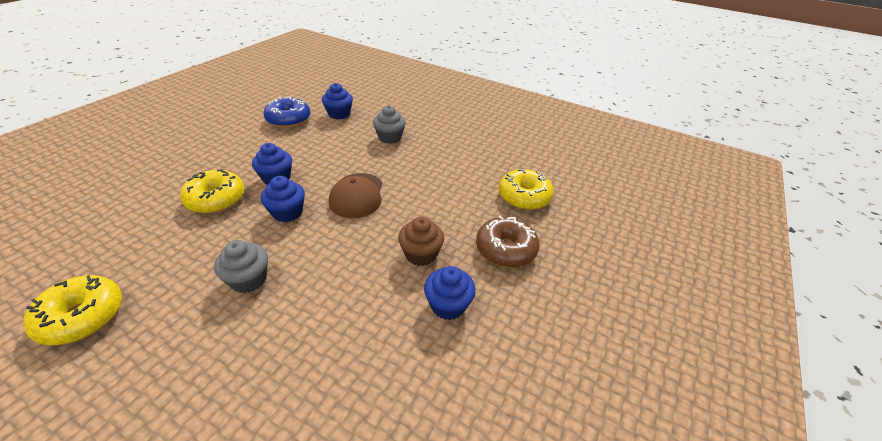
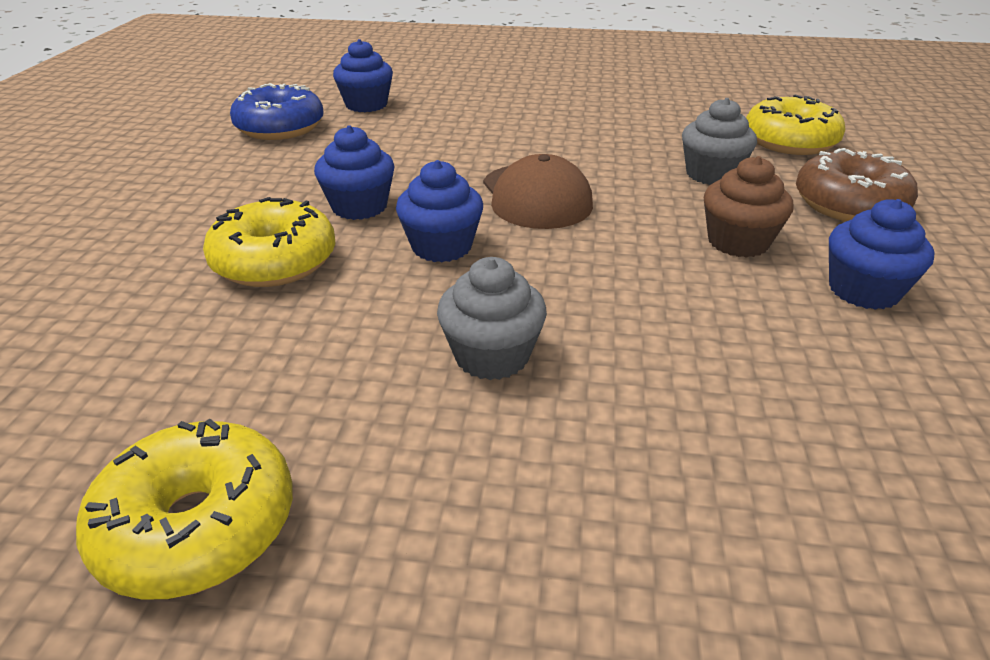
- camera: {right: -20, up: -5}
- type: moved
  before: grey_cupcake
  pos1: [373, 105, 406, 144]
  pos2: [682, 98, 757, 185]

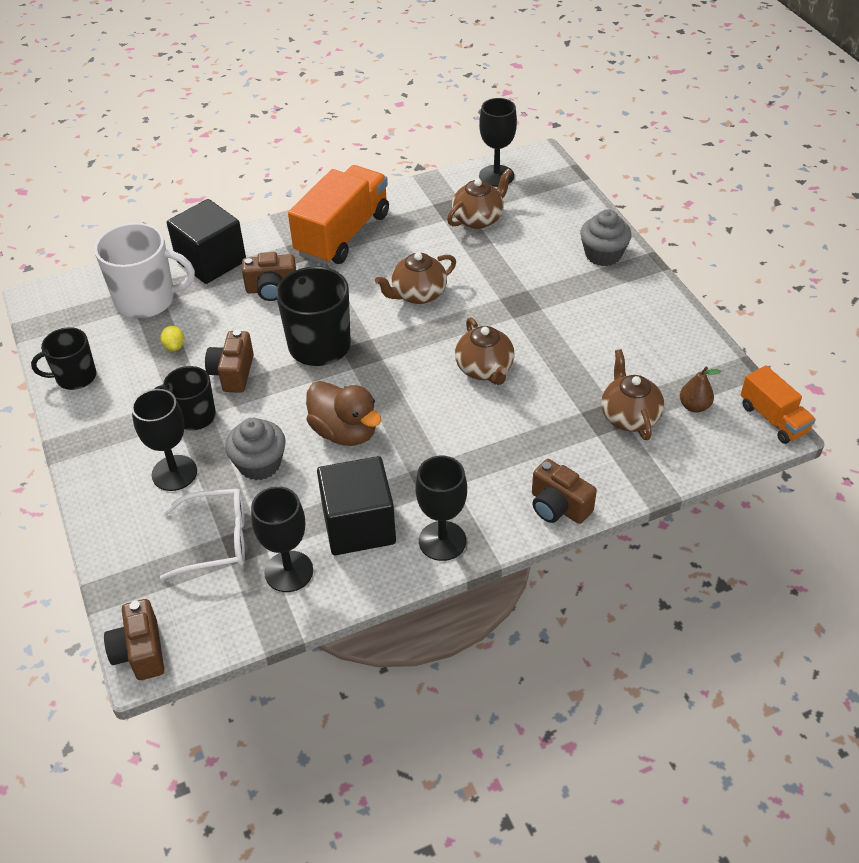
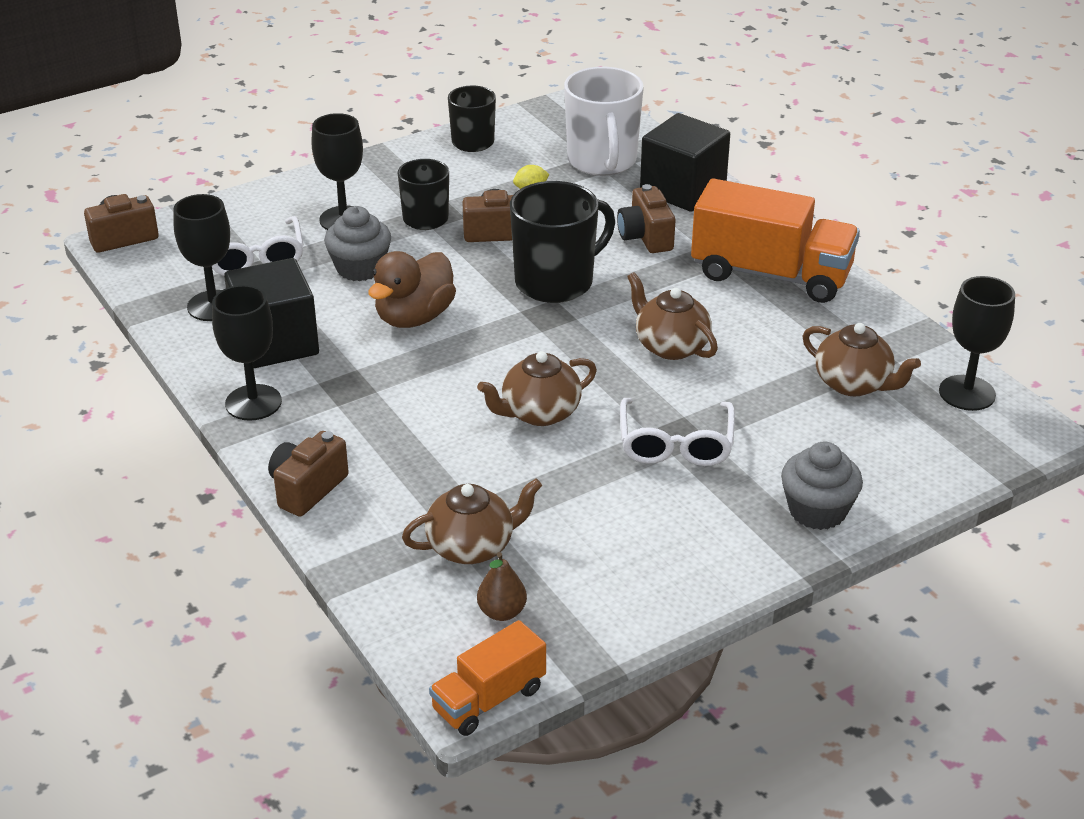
- camera: {right: 80, up: -10}
- type: added
  after: white_glasses
  pos2: [620, 398, 735, 466]

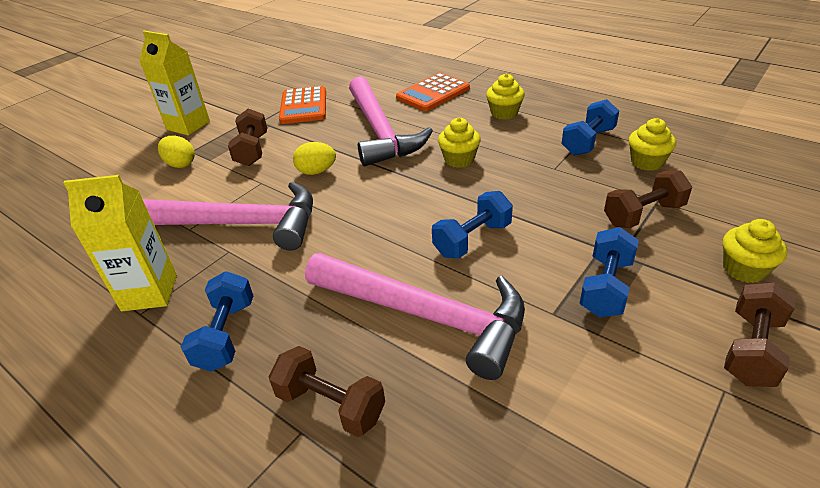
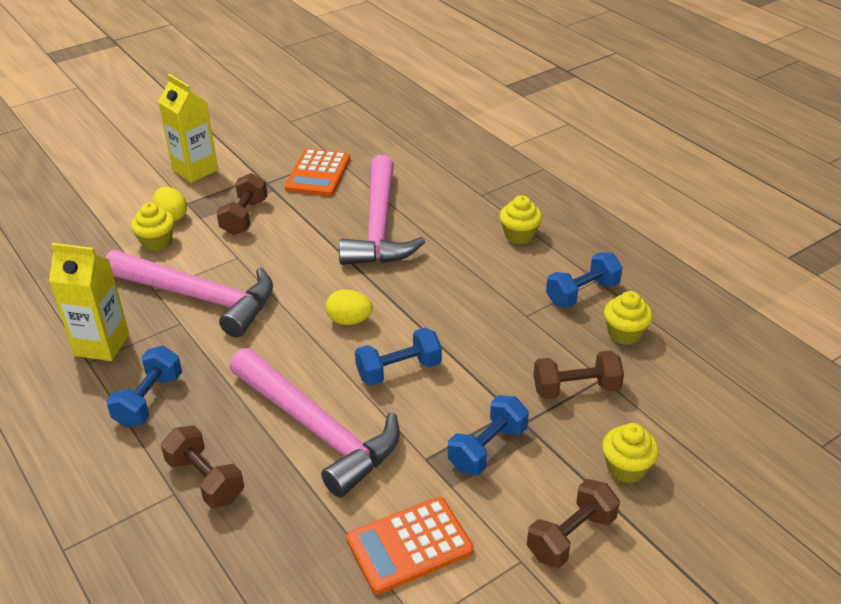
- camera: {right: 15, up: 0}
- type: moved
  before: yellow_cupcake
  pos1: [438, 118, 481, 168]
  pos2: [131, 202, 174, 251]
- type: moved
  before: yellow_egg
  pos1: [293, 142, 336, 175]
  pos2: [325, 289, 373, 325]
- type: moved
  before: orange_calculator
  pos1: [396, 73, 470, 111]
  pos2: [346, 497, 474, 594]

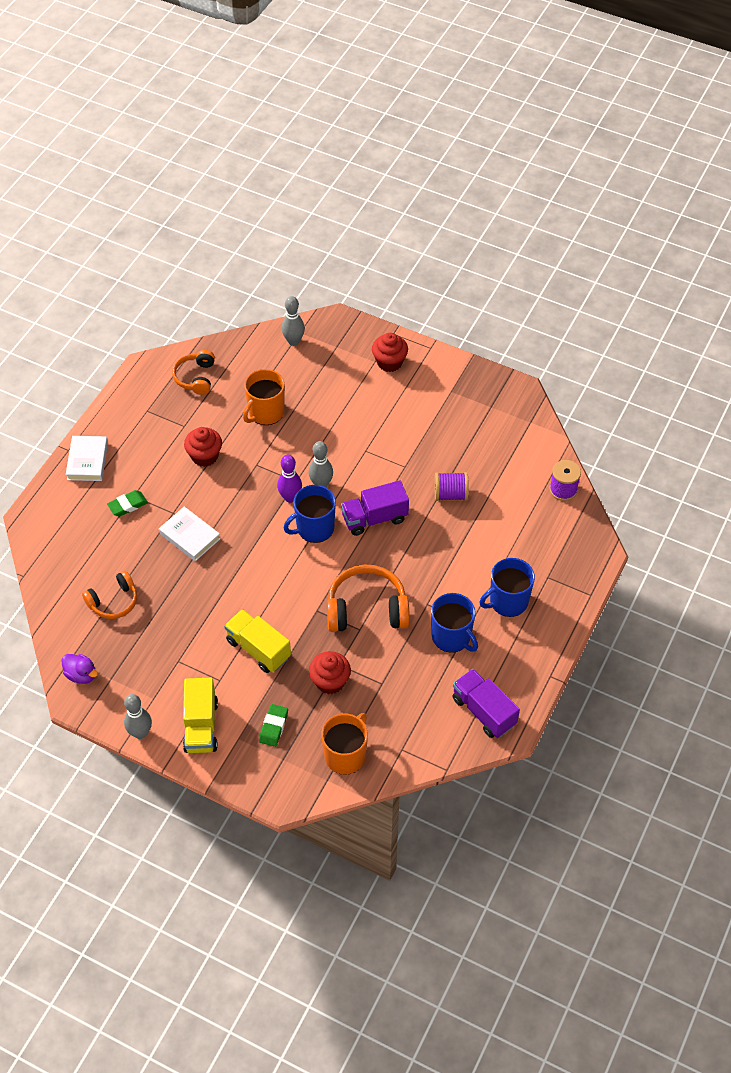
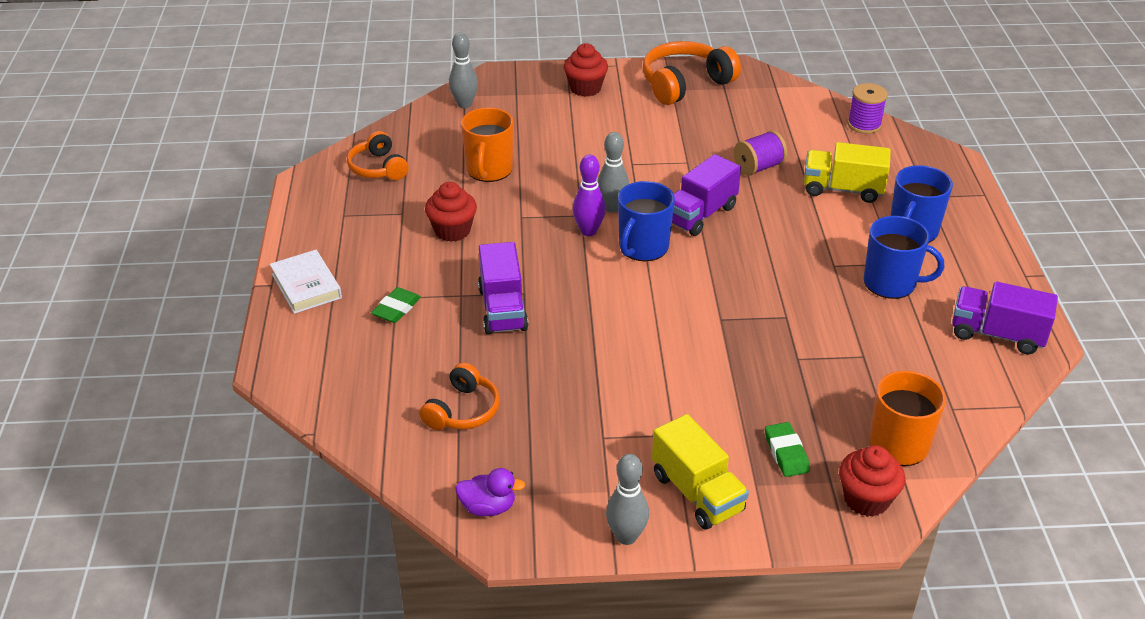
- camera: {right: -30, up: -15}
- type: replaced
  before: white_book
  after: purple_truck
  pos1: [159, 506, 220, 561]
  pos2: [478, 242, 528, 334]
- type: moved
  before: orange_headphones
  pos1: [327, 565, 410, 632]
  pos2: [643, 41, 741, 105]
- type: moved
  before: yellow_truck
  pos1: [224, 609, 291, 673]
  pos2: [804, 142, 891, 203]
- type: moved
  before: red_cupcake
  pos1: [309, 651, 351, 694]
  pos2: [839, 445, 905, 517]

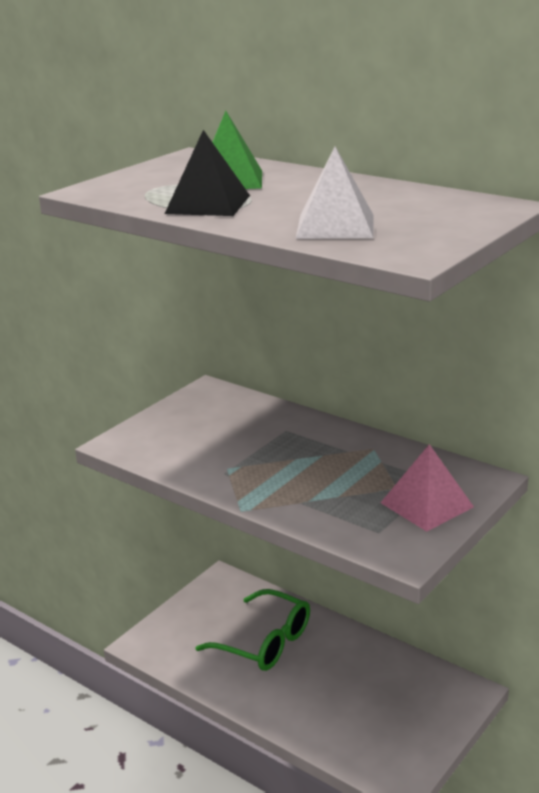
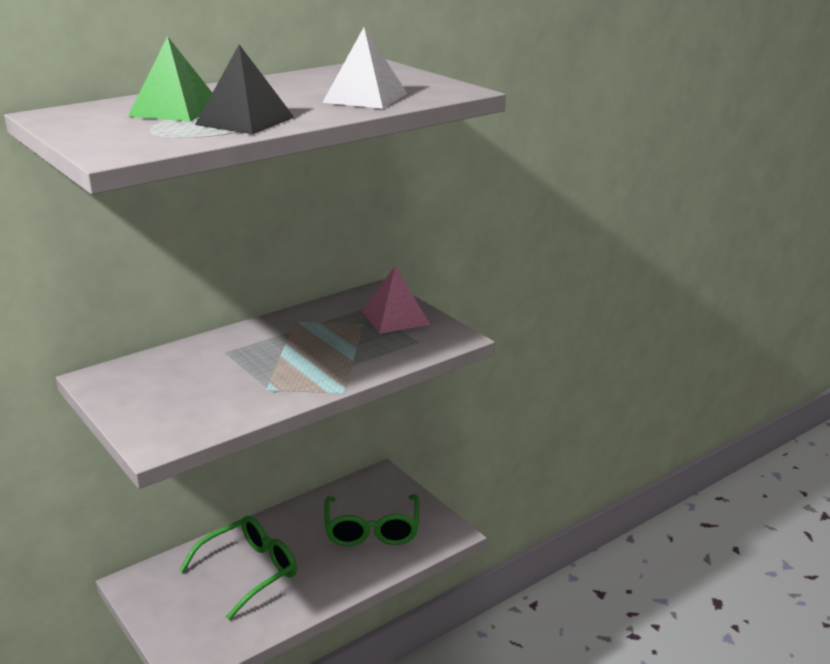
- camera: {right: -75, up: 0}
- type: added
  after: green_glasses
  pos2: [324, 494, 419, 546]

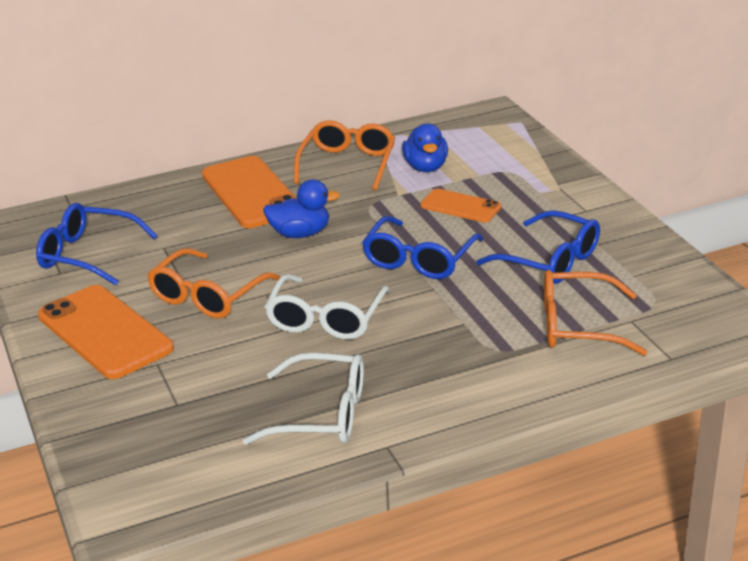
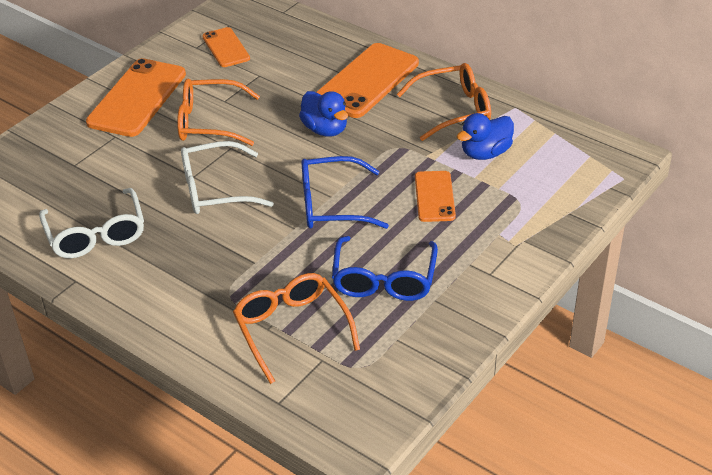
- camera: {right: 60, up: 10}
- type: replaced
  before: blue_glasses
  after: orange_phone
  pos1: [36, 203, 157, 285]
  pos2: [202, 27, 250, 67]

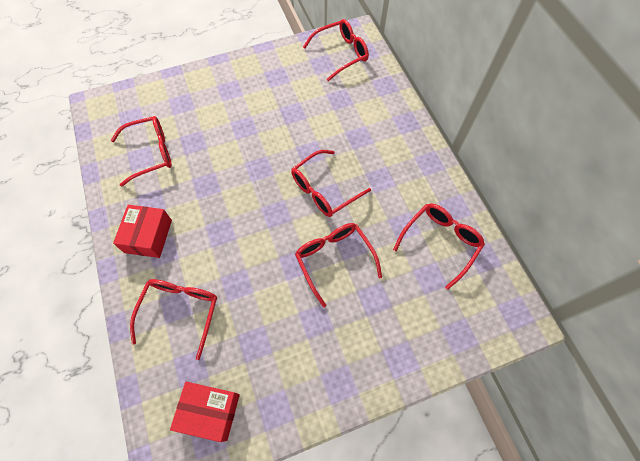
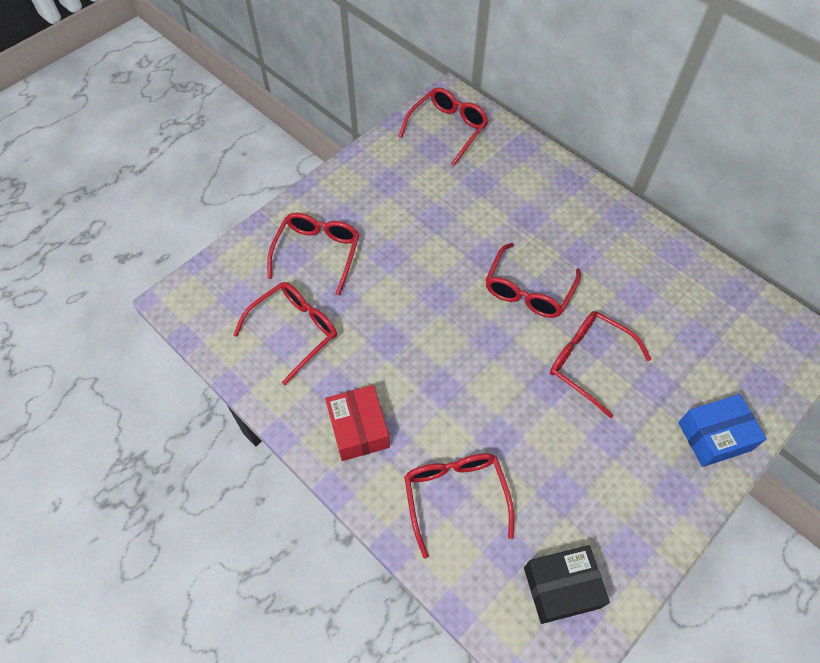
- camera: {right: -25, up: -5}
- type: moved
  before: red_glasses
  pos1: [393, 203, 485, 290]
  pos2: [267, 213, 360, 295]
- type: recoloured
  before: red_box
  after: black_box
  pos1: [170, 382, 240, 442]
  pos2: [524, 545, 610, 624]
- type: added
  after: blue_box
  pos2: [678, 394, 767, 467]

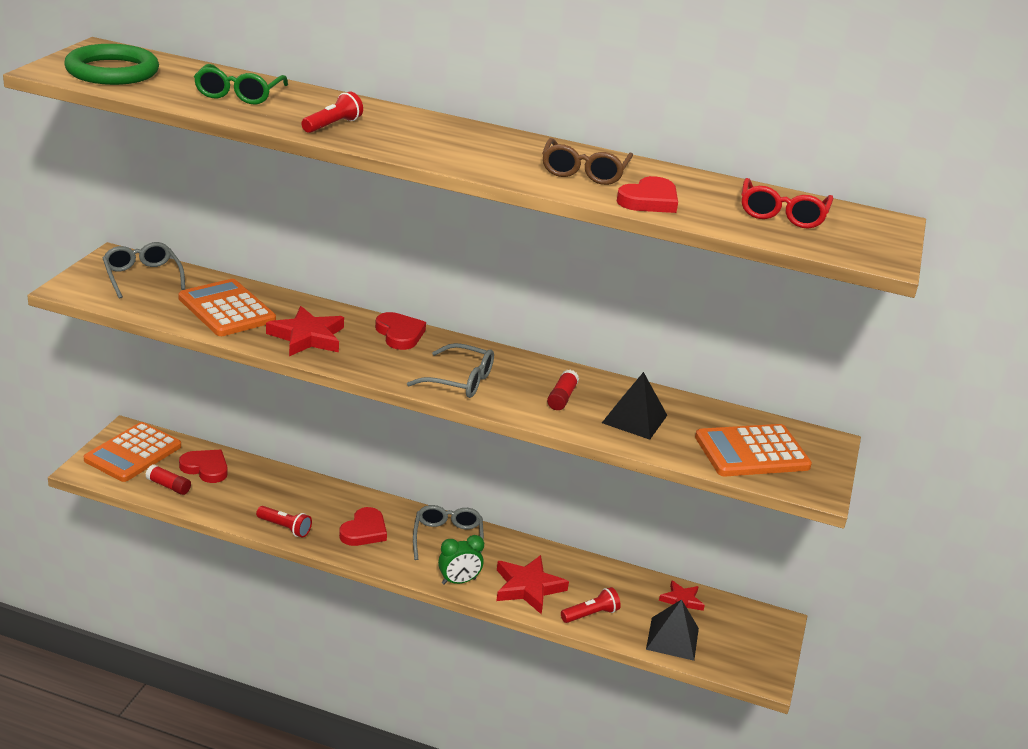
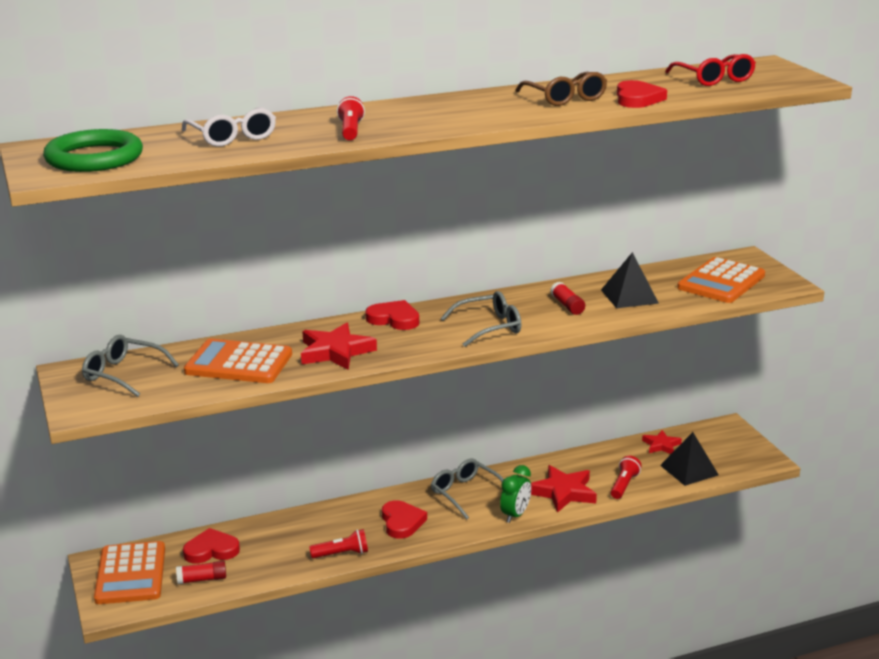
- camera: {right: -35, up: -5}
- type: recoloured
  before: green_glasses
  after: white_glasses
  pos1: [194, 64, 288, 104]
  pos2: [182, 107, 276, 147]

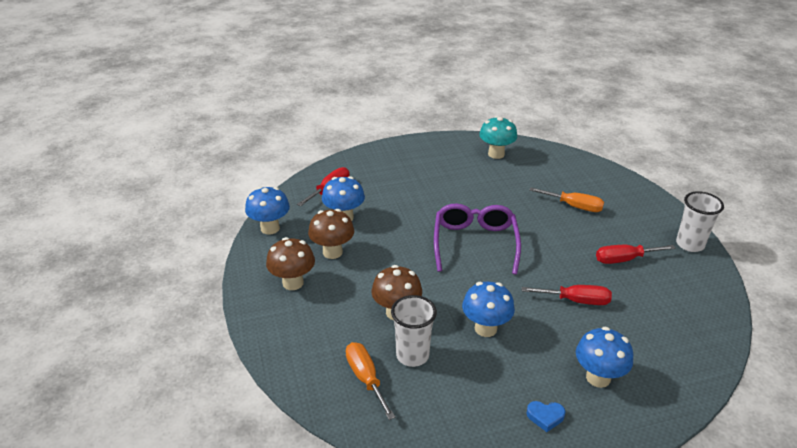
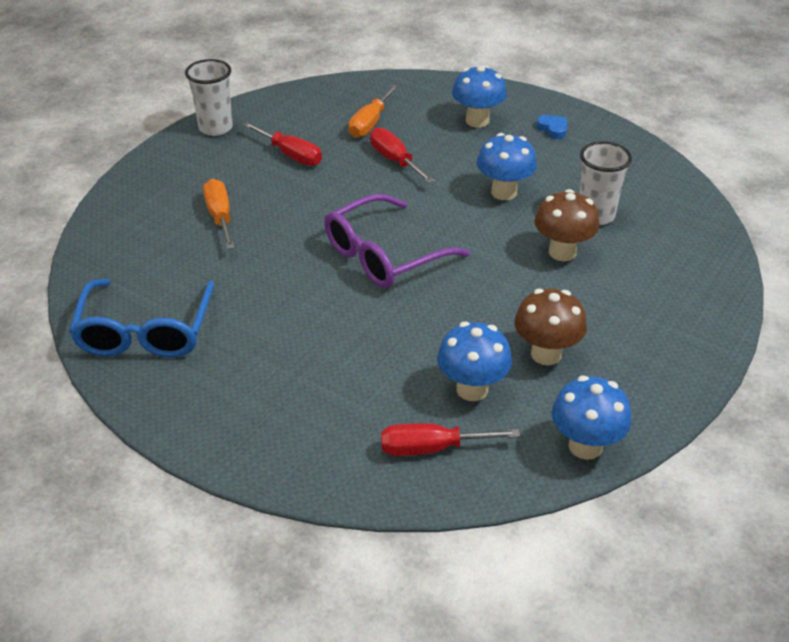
- camera: {right: -130, up: 5}
- type: replaced
  before: turquoise_mushroom
  after: blue_glasses
  pos1: [479, 116, 517, 159]
  pos2: [69, 279, 214, 358]
- type: moved
  before: orange_screwdriver
  pos1: [346, 342, 395, 420]
  pos2: [348, 85, 398, 138]
- type: removed
  before: brown_mushroom
  pos1: [266, 237, 315, 290]

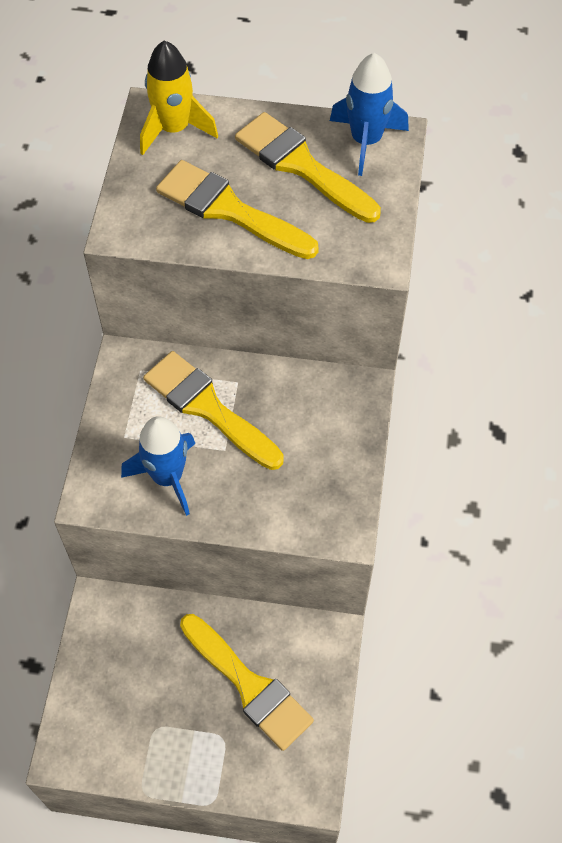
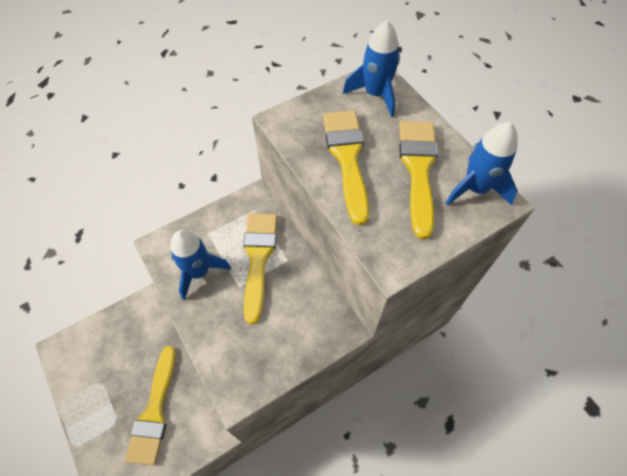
- camera: {right: 50, up: 0}
- type: recoloured
  before: yellow_rocket
  after: blue_rocket
  pos1: [140, 40, 218, 155]
  pos2: [343, 20, 400, 117]

